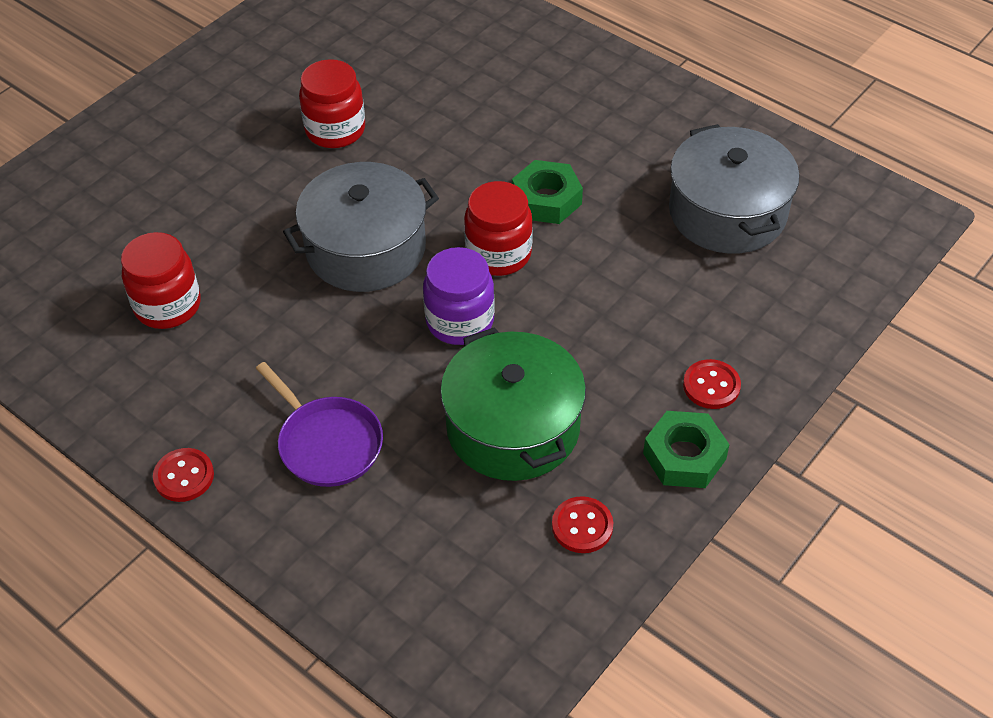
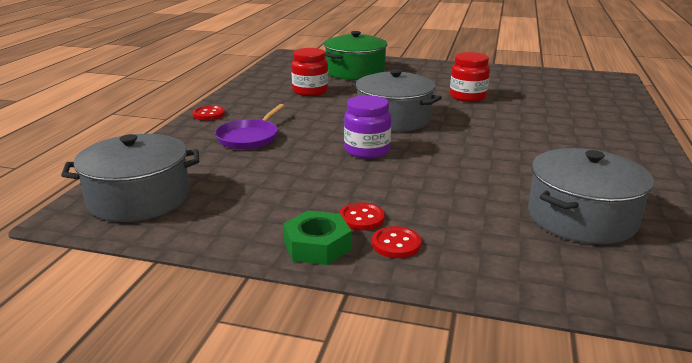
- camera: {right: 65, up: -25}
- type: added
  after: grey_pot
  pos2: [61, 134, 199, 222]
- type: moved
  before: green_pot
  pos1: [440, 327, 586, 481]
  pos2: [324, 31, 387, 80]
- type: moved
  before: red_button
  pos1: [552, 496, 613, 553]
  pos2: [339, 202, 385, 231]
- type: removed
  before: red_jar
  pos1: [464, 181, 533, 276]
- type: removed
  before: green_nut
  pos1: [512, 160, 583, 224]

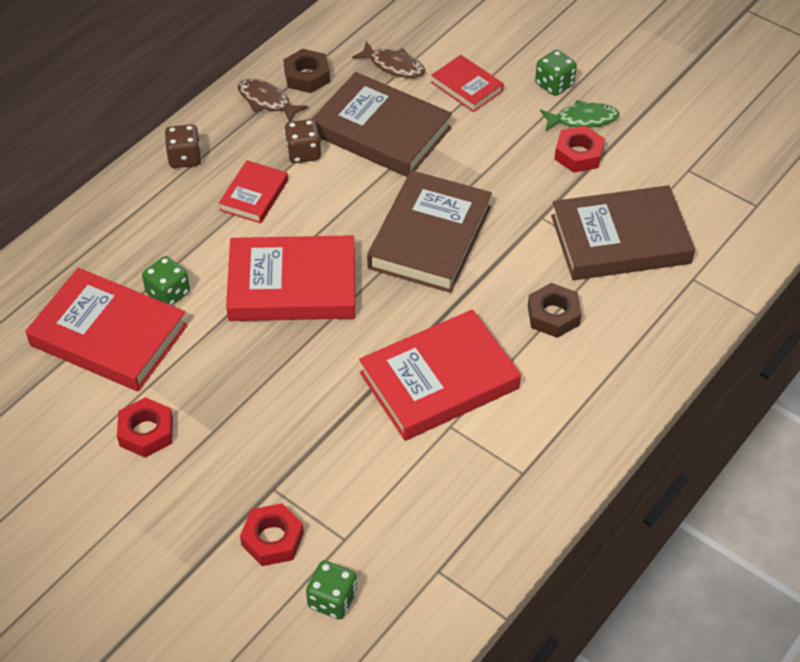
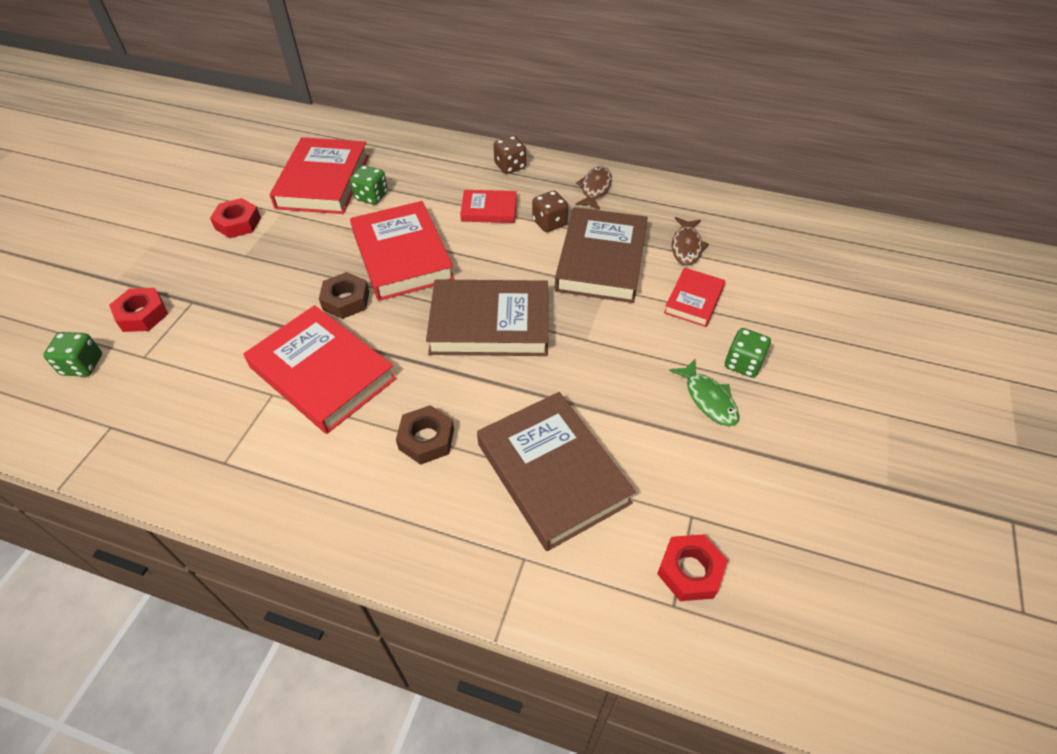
- camera: {right: 70, up: 0}
- type: moved
  before: brown_nut
  pos1: [283, 49, 330, 93]
  pos2: [319, 272, 369, 319]
- type: moved
  before: red_nut
  pos1: [554, 126, 605, 173]
  pos2: [657, 534, 728, 601]

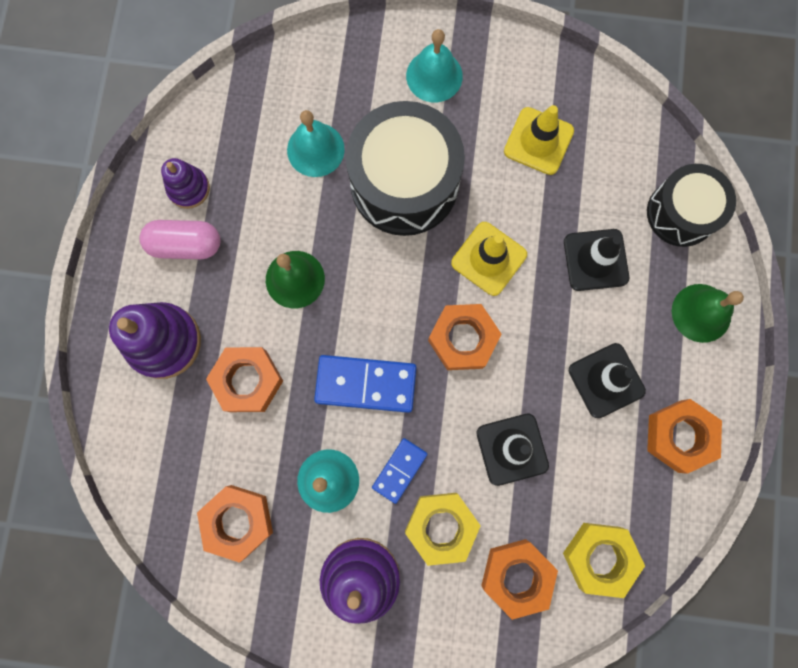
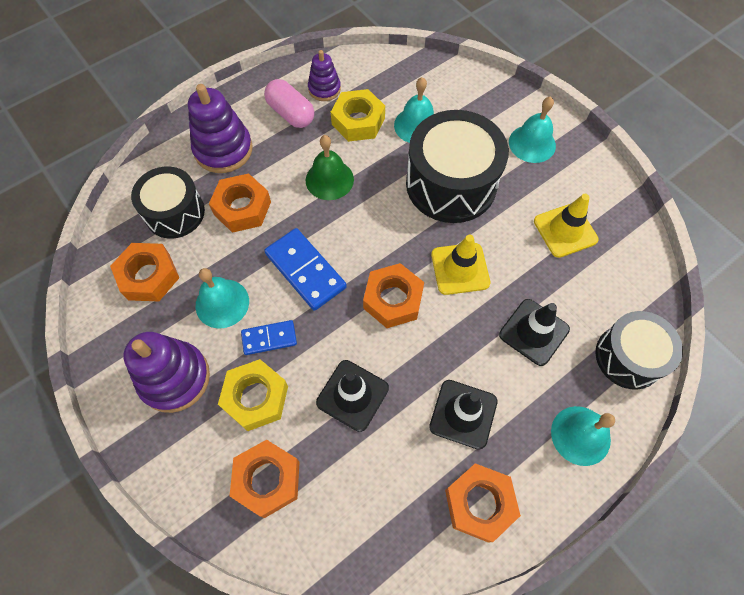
- camera: {right: 45, up: -15}
- type: added
  after: black_drum
  pos2: [131, 167, 205, 239]
- type: moved
  before: yellow_nut
  pos1: [563, 523, 645, 598]
  pos2: [331, 89, 385, 142]
- type: recoloured
  before: green_bell
  after: turquoise_bell
  pos1: [672, 284, 744, 343]
  pos2: [551, 406, 615, 466]

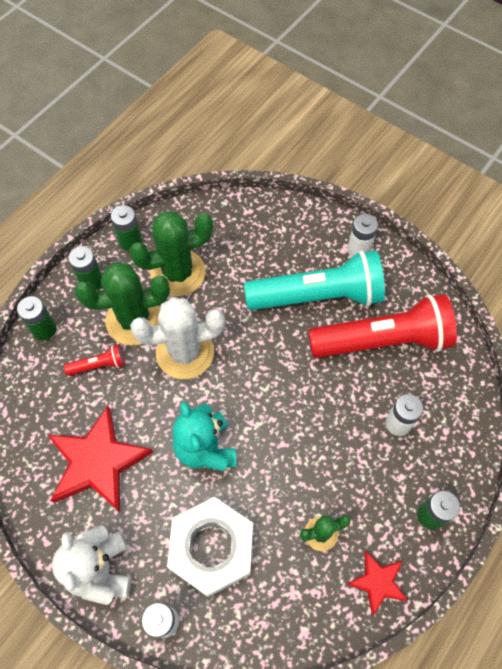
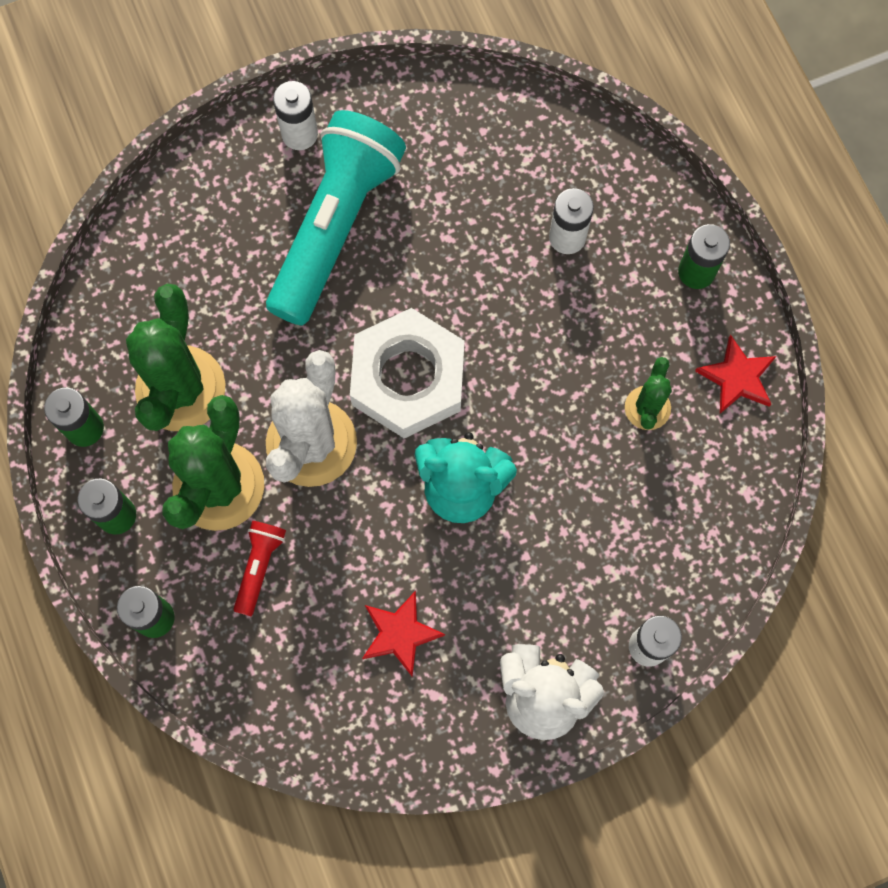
- camera: {right: -60, up: 10}
- type: moved
  before: white_nut
  pos1: [167, 497, 253, 597]
  pos2: [350, 308, 464, 439]
- type: resized
  before: red_star
  pos1: [48, 406, 153, 512]
  pos2: [362, 591, 445, 677]
  scale: 0.53
- type: removed
  before: red_flashlight
  pos1: [308, 294, 457, 358]

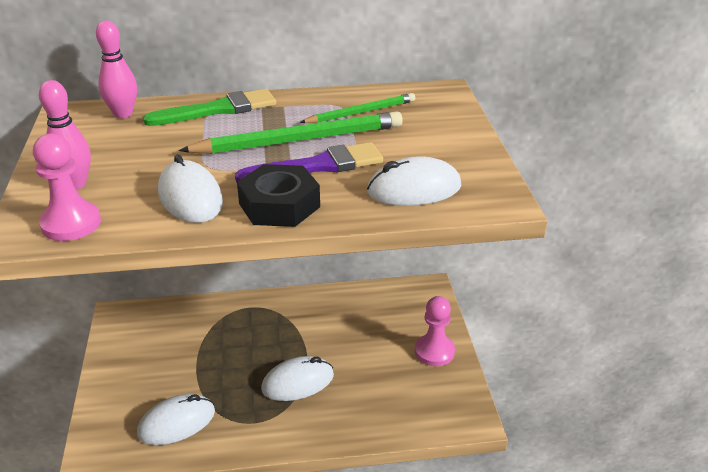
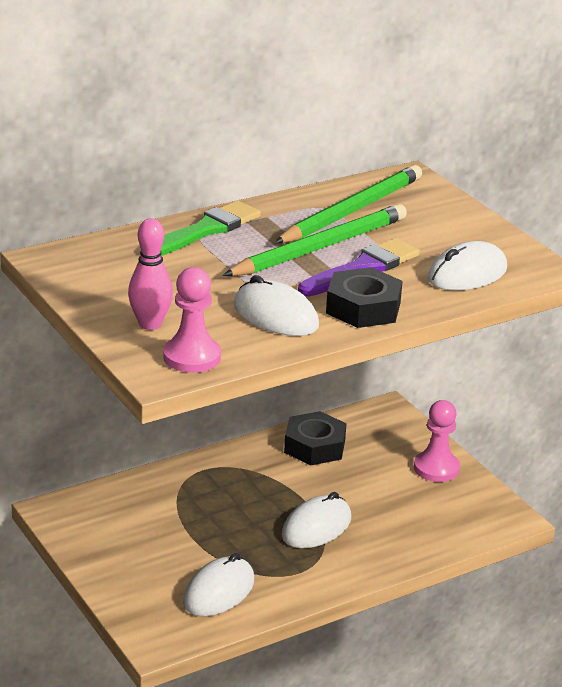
- camera: {right: -25, up: -5}
- type: resized
  before: green_pencil
  pos1: [300, 93, 415, 123]
  pos2: [274, 165, 422, 244]
  scale: 1.67
- type: added
  after: black_nut
  pos2: [284, 411, 347, 465]
- type: removed
  before: pink_bowling_pin
  pos1: [96, 20, 137, 118]

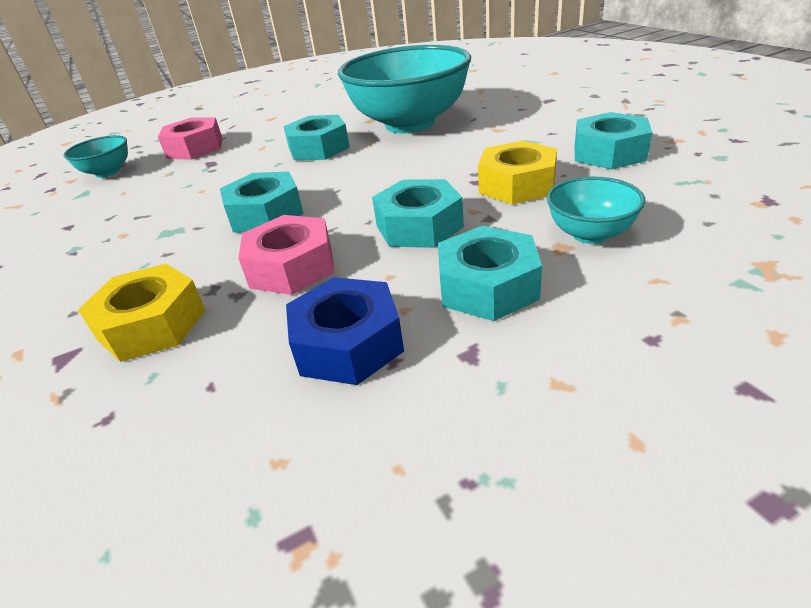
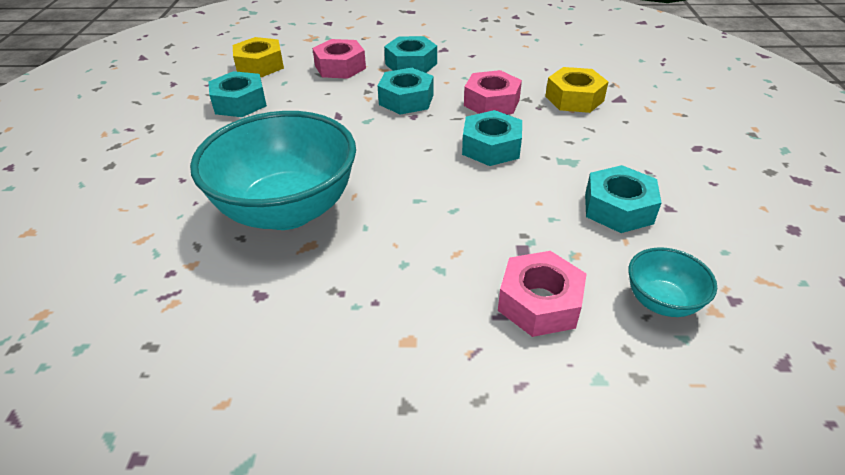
- camera: {right: -155, up: 5}
- type: moved
  before: yellow_nut
  pos1: [478, 141, 557, 204]
  pos2: [233, 37, 284, 77]
- type: replaced
  before: turquoise_bowl
  after: pink_nut
  pos1: [547, 177, 645, 244]
  pos2: [312, 39, 366, 79]
- type: moved
  before: turquoise_nut
  pos1: [283, 115, 350, 160]
  pos2: [585, 165, 662, 233]
- type: removed
  before: blue_nut
  pos1: [286, 277, 404, 385]

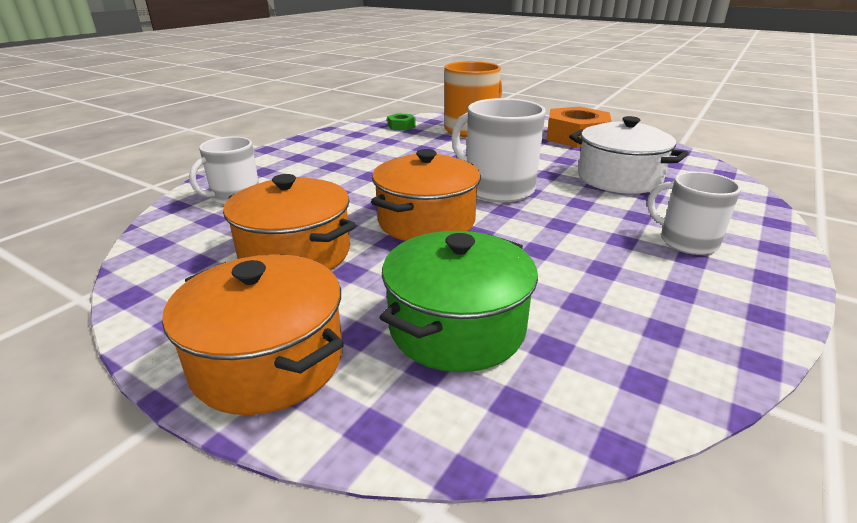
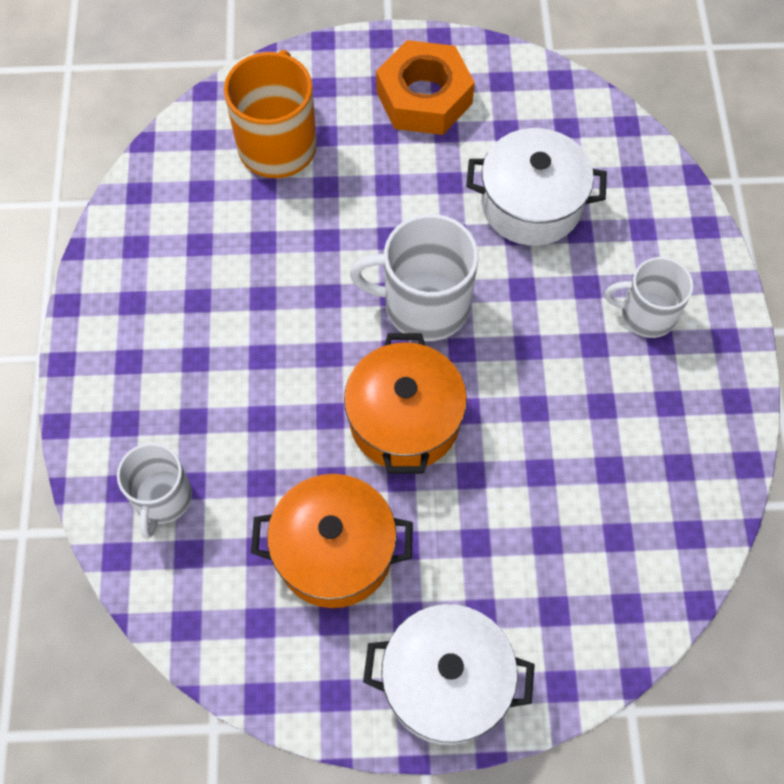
- camera: {right: -35, up: 35}
- type: recoloured
  before: orange_pot
  after: white_pot
  pos1: [162, 254, 344, 415]
  pos2: [363, 604, 535, 745]
- type: removed
  before: green_pot
  pos1: [379, 231, 538, 372]
- type: removed
  before: green_nut
  pos1: [387, 113, 416, 130]

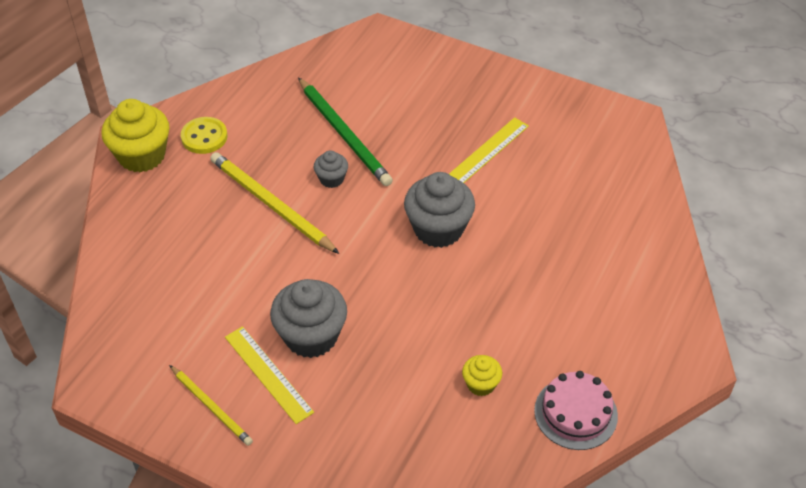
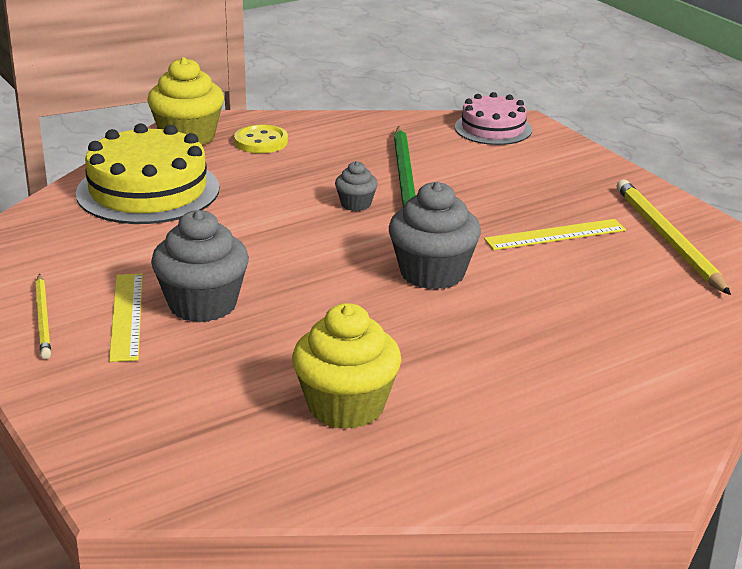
- camera: {right: 30, up: -20}
- type: added
  after: yellow_cake
  pos2: [76, 123, 219, 224]
- type: resized
  before: yellow_cupcake
  pos1: [462, 355, 502, 396]
  pos2: [292, 303, 401, 429]
  scale: 1.95
- type: moved
  before: pink_cake
  pos1: [534, 371, 618, 450]
  pos2: [455, 92, 532, 145]
- type: moved
  before: yellow_pencil
  pos1: [210, 152, 340, 254]
  pos2: [616, 179, 731, 295]

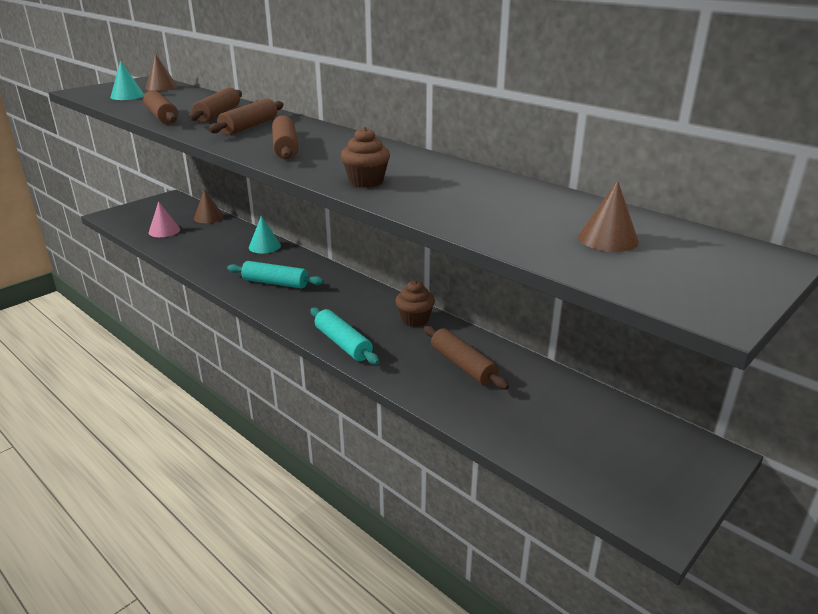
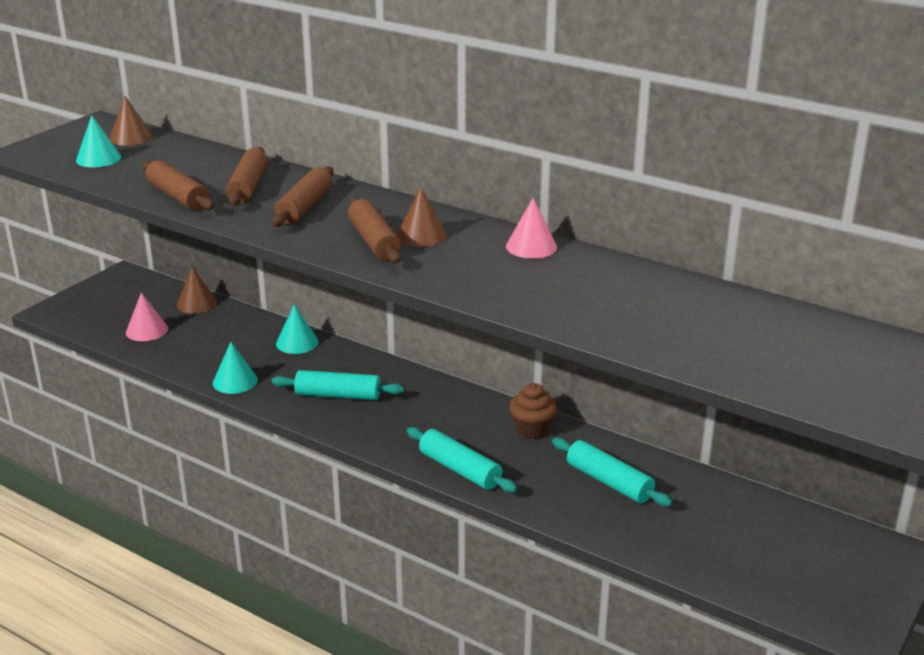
- camera: {right: -10, up: 0}
- type: added
  after: turquoise_cone
  pos2: [213, 342, 258, 394]
- type: moved
  before: brown_cone
  pos1: [578, 180, 639, 252]
  pos2: [397, 187, 447, 247]
- type: added
  after: pink_cone
  pos2: [506, 198, 557, 259]
- type: recoloured
  before: brown_rolling_pin
  after: turquoise_rolling_pin
  pos1: [424, 326, 509, 390]
  pos2: [552, 438, 673, 507]
- type: removed
  before: brown_cupcake
  pos1: [341, 127, 390, 188]

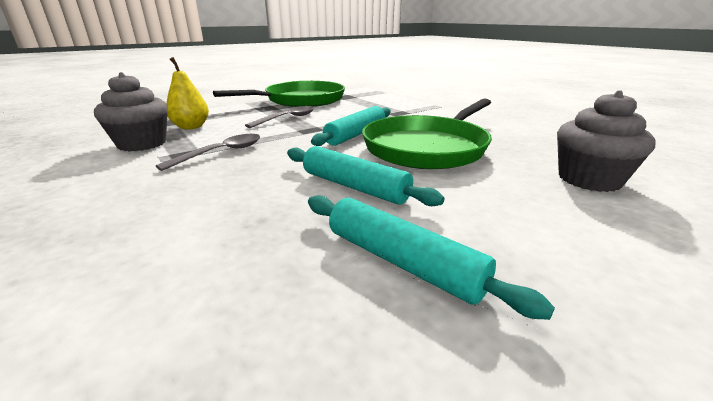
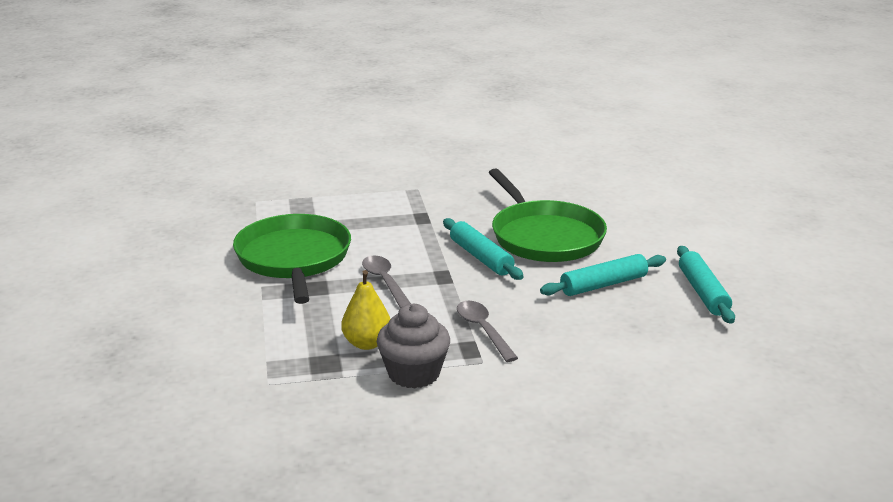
- camera: {right: -65, up: 0}
- type: turned
  before: turquoise_rolling_pin
  pos1: [308, 195, 555, 320]
  pos2: [677, 246, 735, 324]
  turn: -75
- type: removed
  before: grey_cupcake
  pos1: [557, 90, 656, 192]

